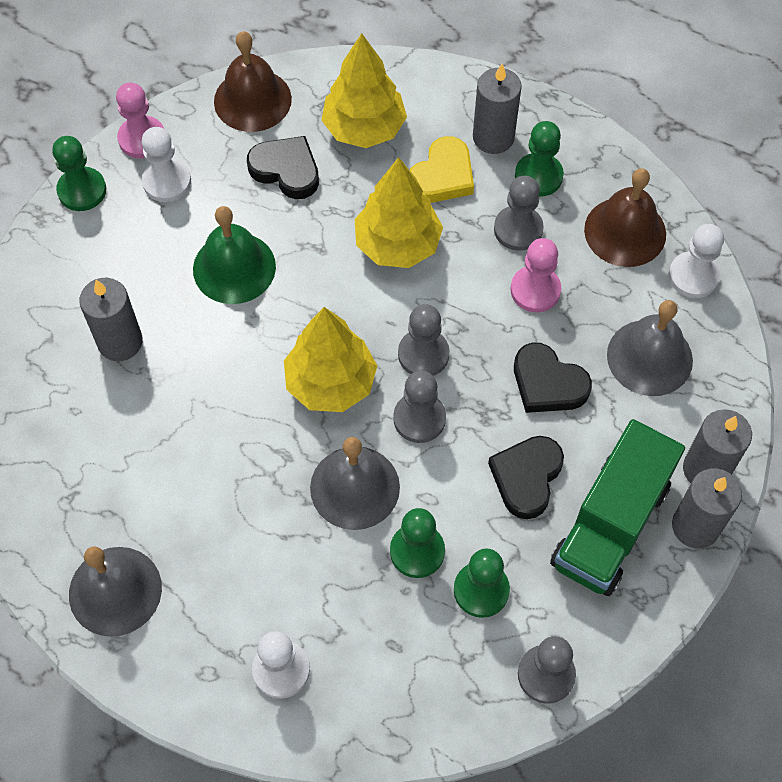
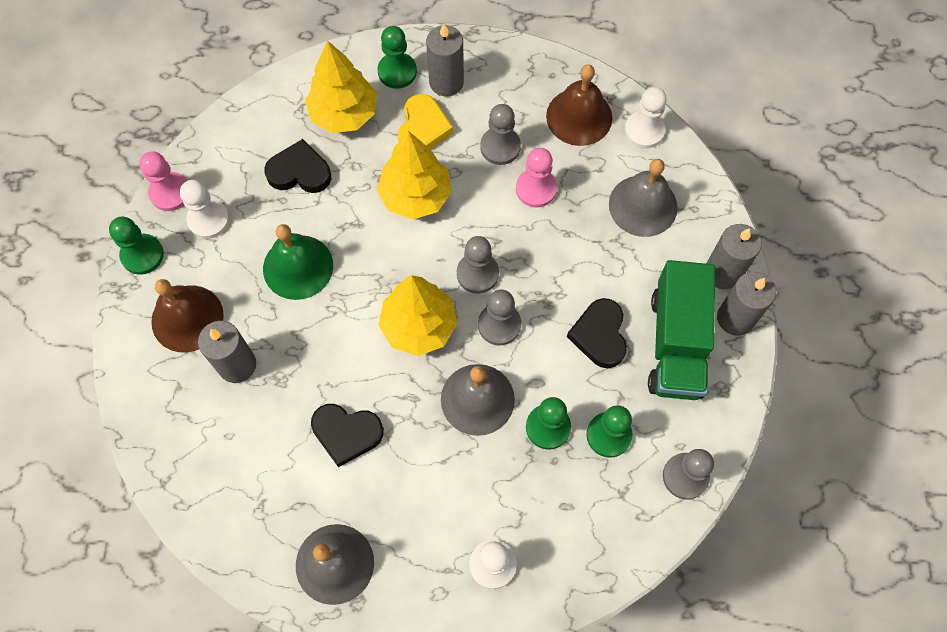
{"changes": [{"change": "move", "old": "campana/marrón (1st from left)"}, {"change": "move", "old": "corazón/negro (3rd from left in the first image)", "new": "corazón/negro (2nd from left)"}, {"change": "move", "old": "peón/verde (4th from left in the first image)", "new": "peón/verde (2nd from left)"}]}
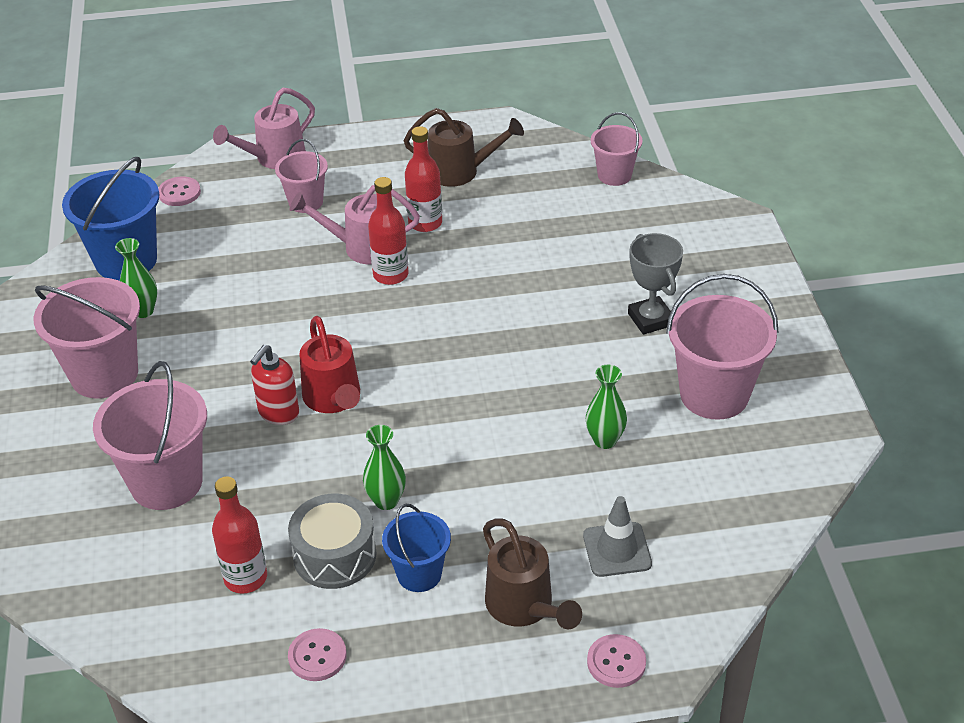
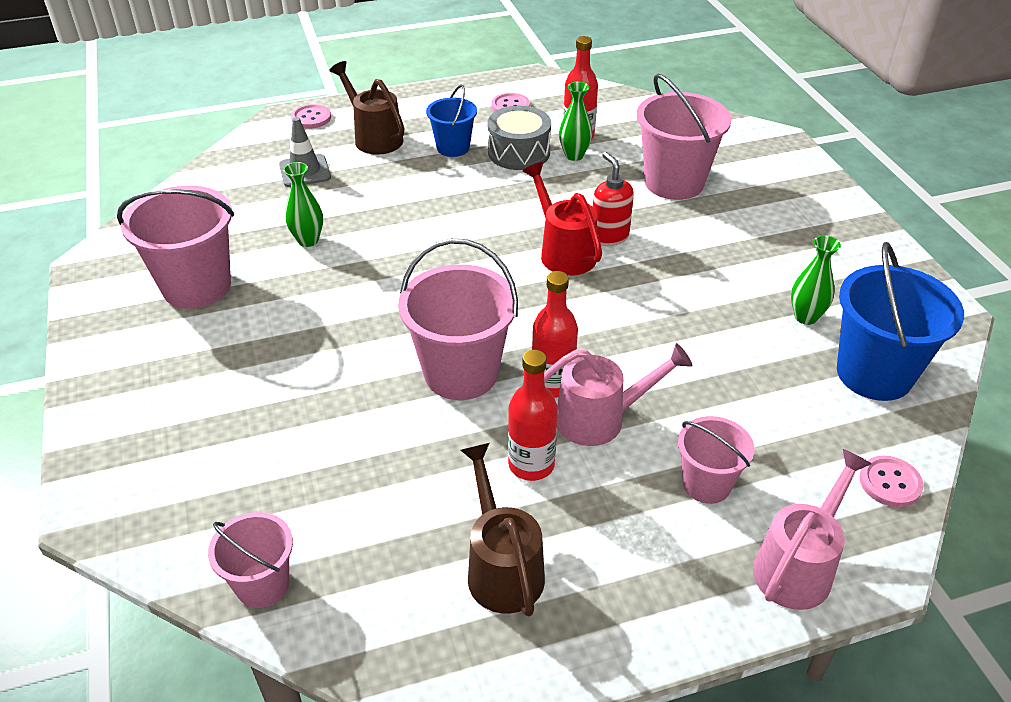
{"changes": [{"change": "move", "old": "balde/rosa (1st from left in the first image)", "new": "balde/rosa (3rd from left)"}, {"change": "rotate", "old": "dispensador de jabón/rojo", "degrees": -45}, {"change": "move", "old": "florero/verde (2nd from left)"}, {"change": "rotate", "old": "regadera/marrón (1st from left in the first image)", "degrees": 75}, {"change": "delete", "old": "trofeo/gris"}]}
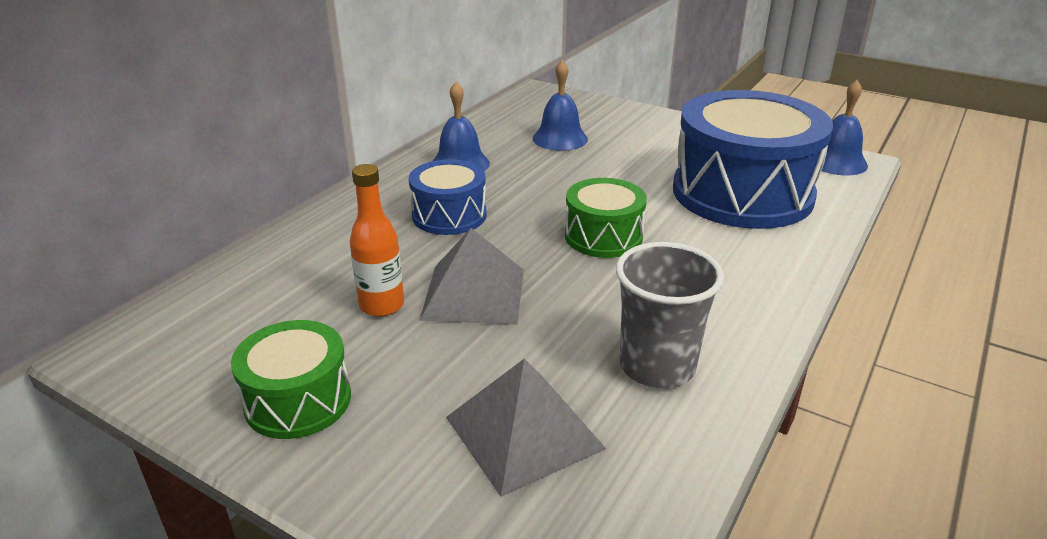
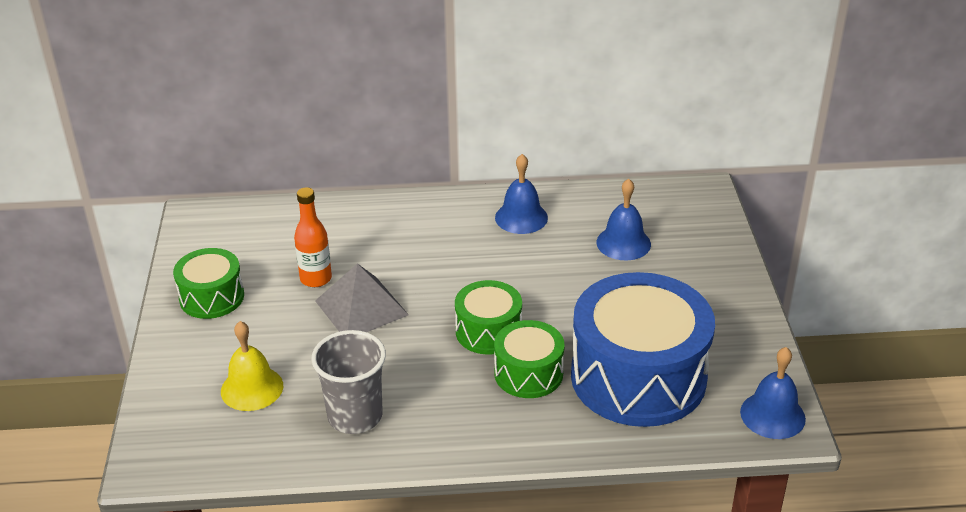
{"changes": [{"change": "delete", "old": "tambor/azul (1st from left)"}, {"change": "replace", "old": "pirámide/gris (2nd from left)", "new": "campana/amarillo"}, {"change": "insert", "new": "tambor/verde (3rd from left)"}]}
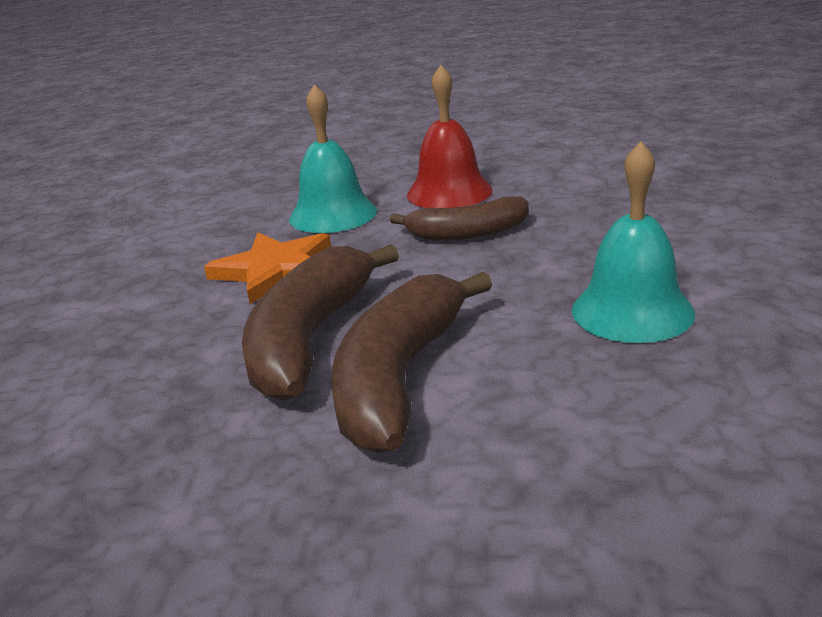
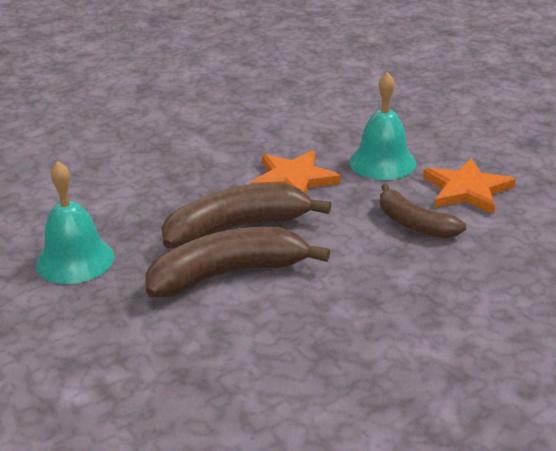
{"changes": [{"change": "replace", "old": "campana/rojo", "new": "estrella/naranja (2nd from left)"}, {"change": "move", "old": "campana/turquesa (2nd from left in the first image)", "new": "campana/turquesa (1st from left)"}]}
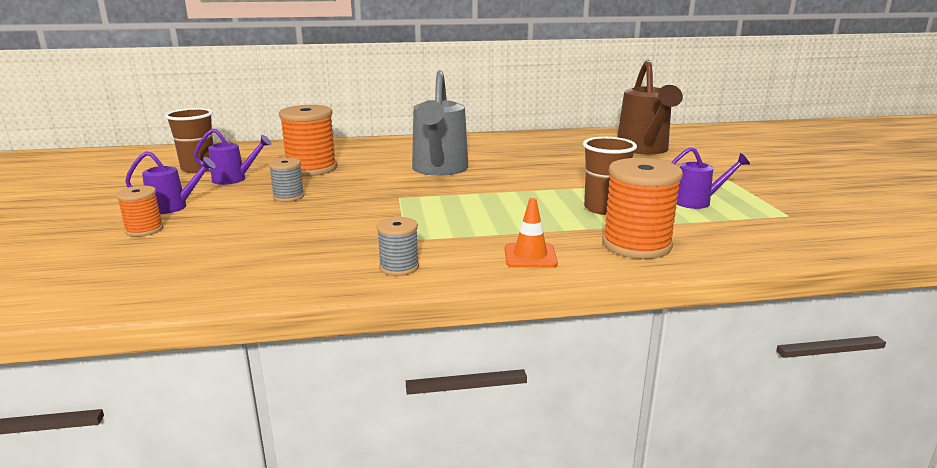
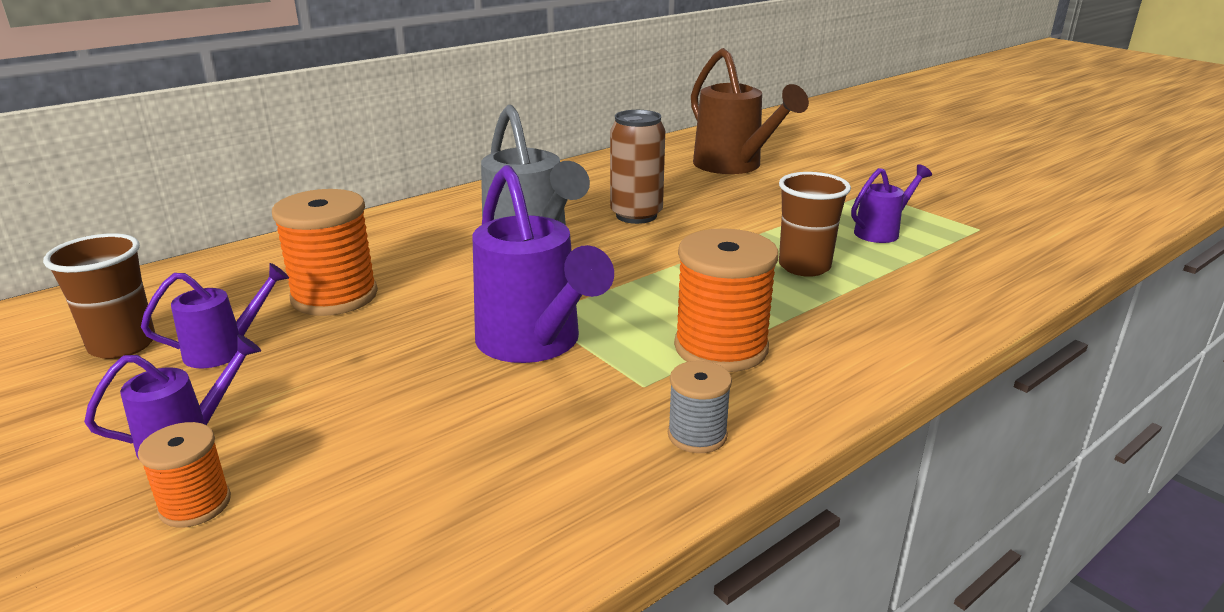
{"changes": [{"change": "delete", "old": "carrete/gris (1st from left)"}, {"change": "delete", "old": "cono de tráfico/naranja"}, {"change": "move", "old": "carrete/naranja (3rd from left)"}, {"change": "insert", "new": "regadera/morado (3rd from left)"}, {"change": "insert", "new": "lata/marrón"}]}
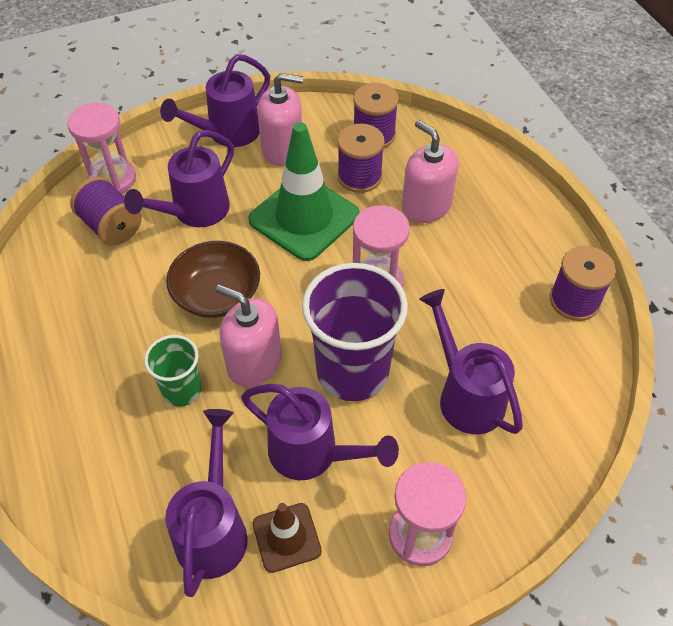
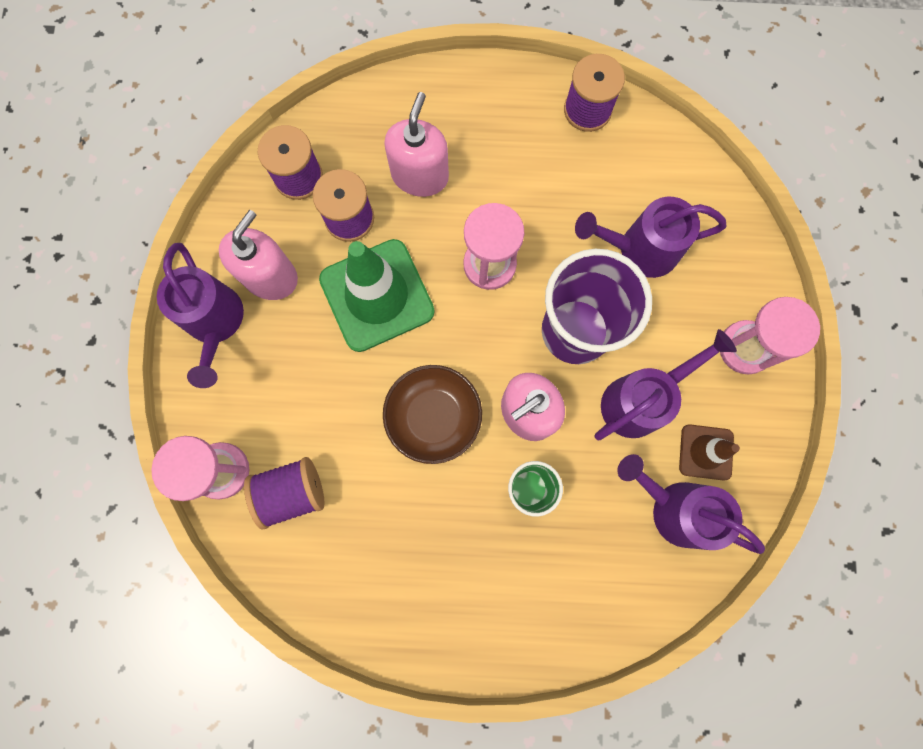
{"changes": [{"change": "delete", "old": "regadera/morado (1st from left)"}, {"change": "rotate", "old": "dispensador de jabón/rosa (3rd from left in the first image)", "degrees": 120}]}
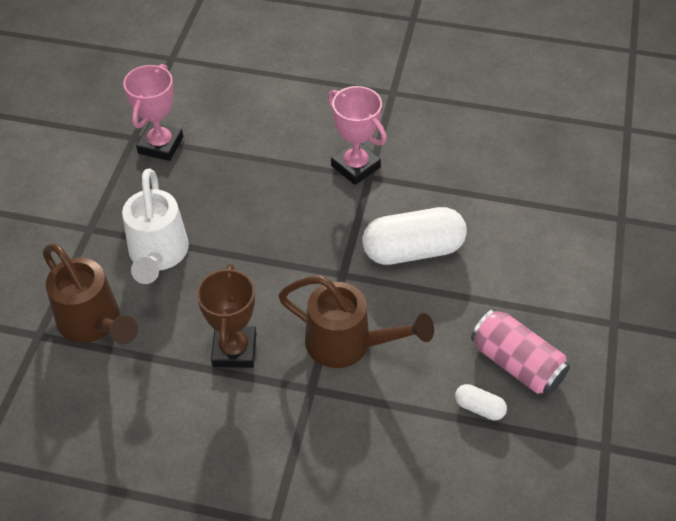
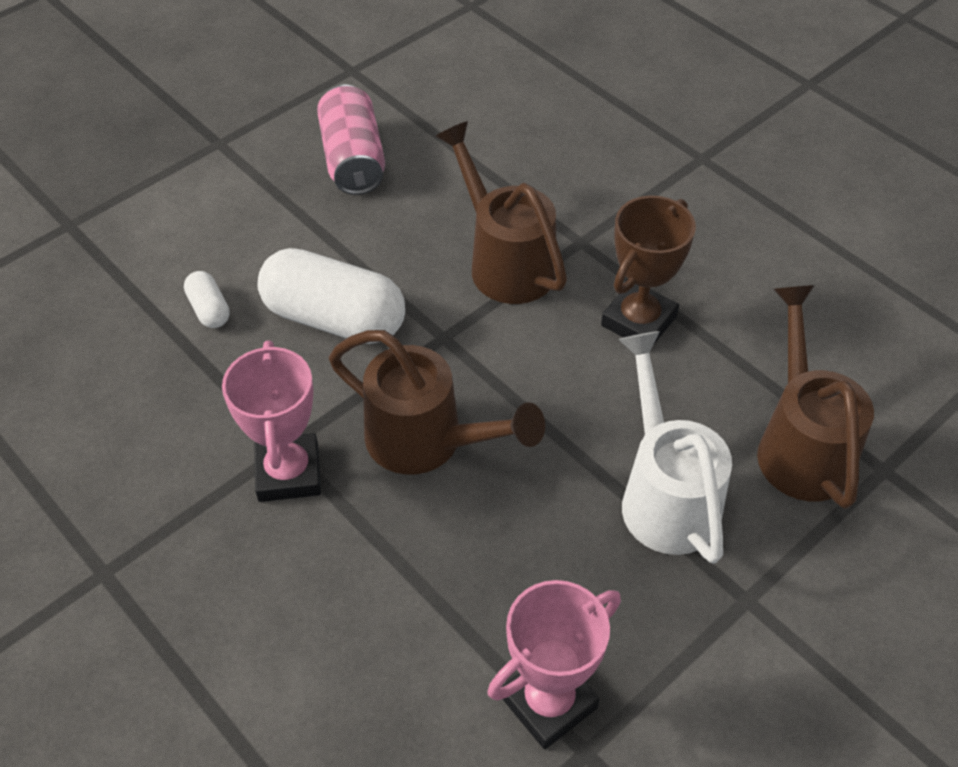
{"changes": [{"change": "rotate", "old": "regadera/blanco", "degrees": -45}, {"change": "move", "old": "cápsula/blanco (2nd from left in the first image)", "new": "cápsula/blanco (1st from left)"}, {"change": "insert", "new": "regadera/marrón (1st from left)"}]}
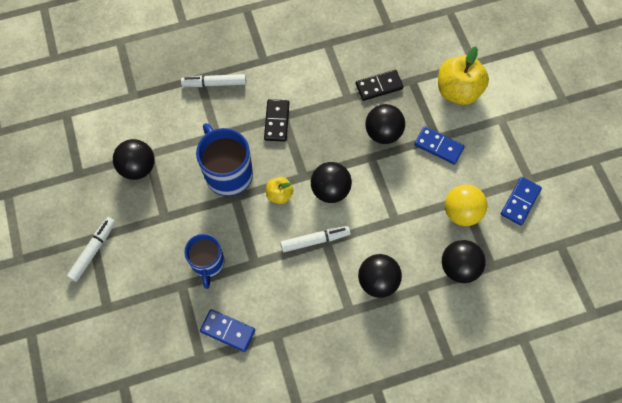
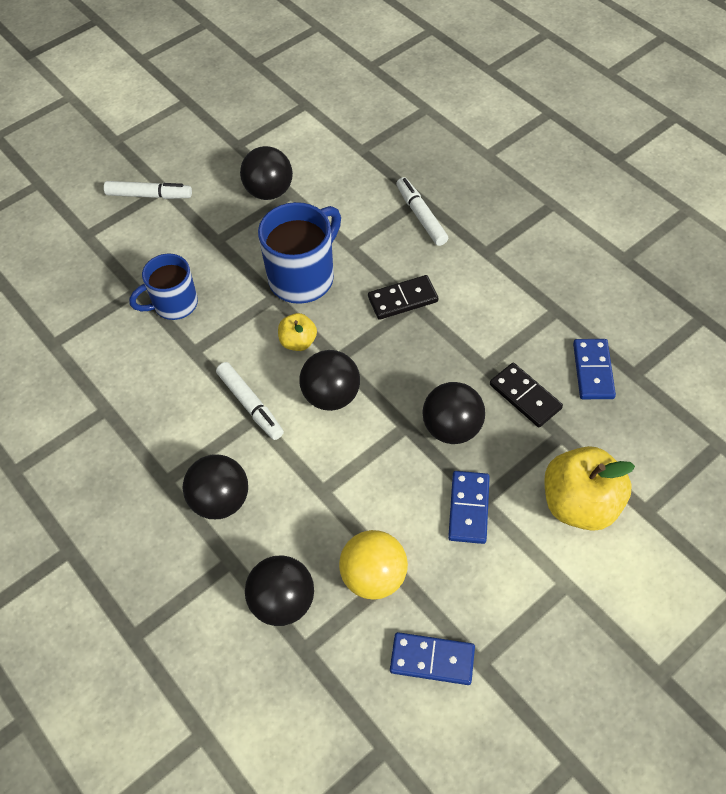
{"changes": [{"change": "move", "old": "ficha de dominó/azul (1st from left in the first image)", "new": "ficha de dominó/azul (3rd from left)"}]}
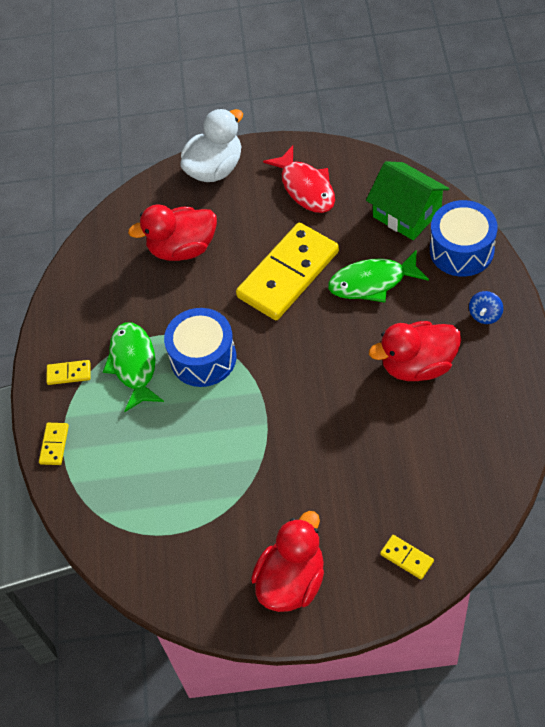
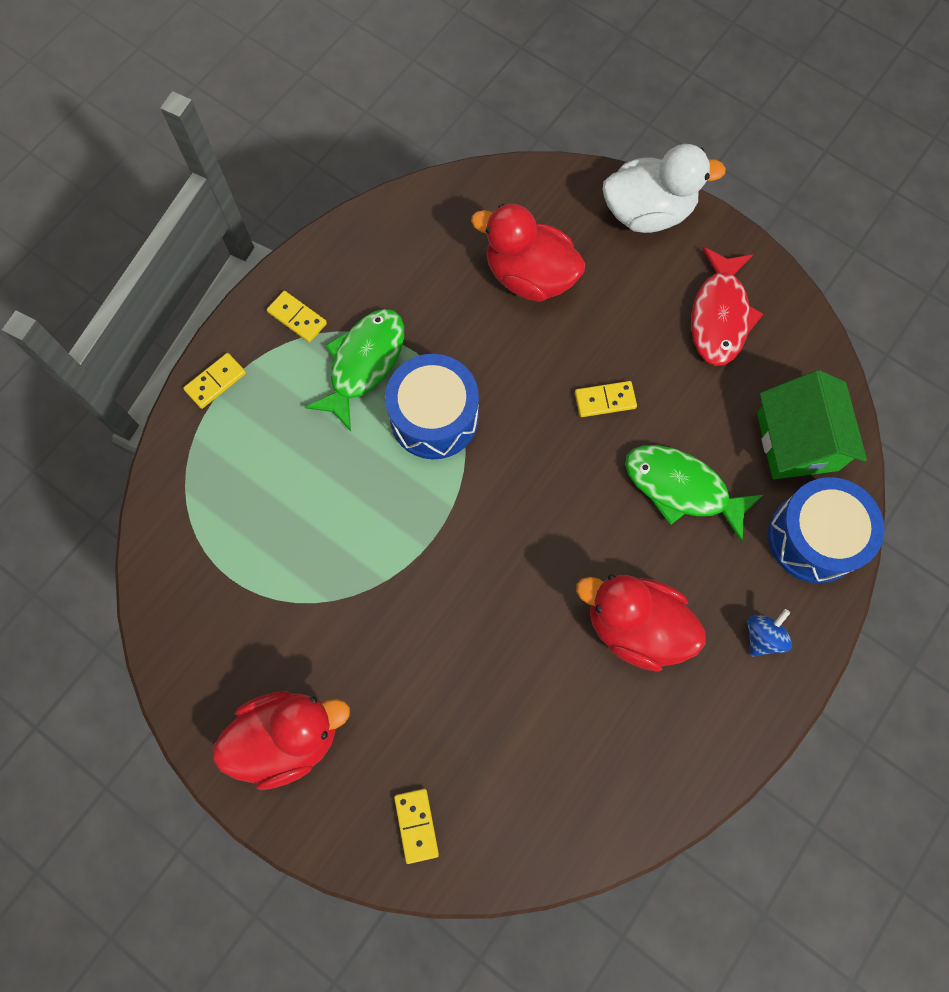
{"changes": [{"change": "resize", "old": "ficha de dominó/amarillo (3rd from left in the first image)", "factor": 0.4}, {"change": "rotate", "old": "peonza/azul", "degrees": 150}]}
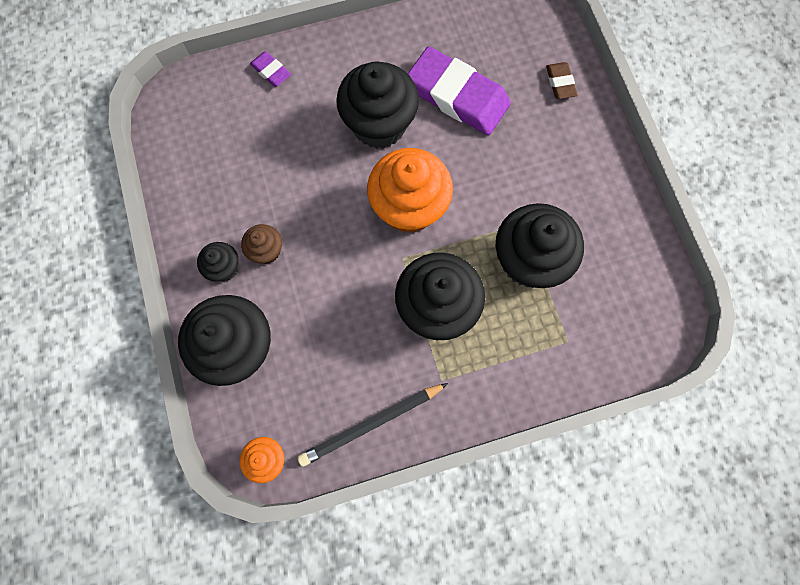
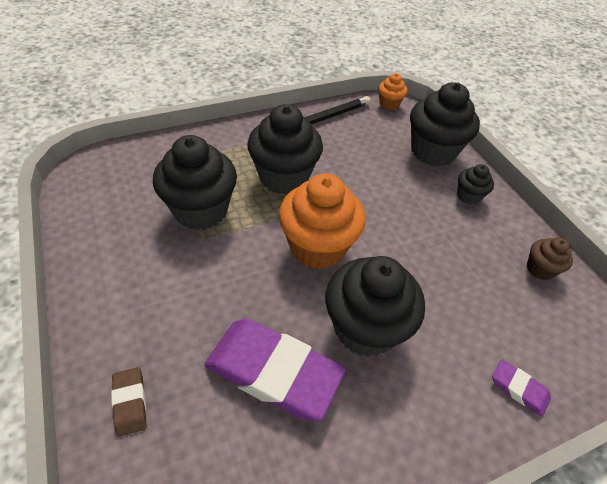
{"changes": [{"change": "move", "old": "magdalena/marrón"}]}
